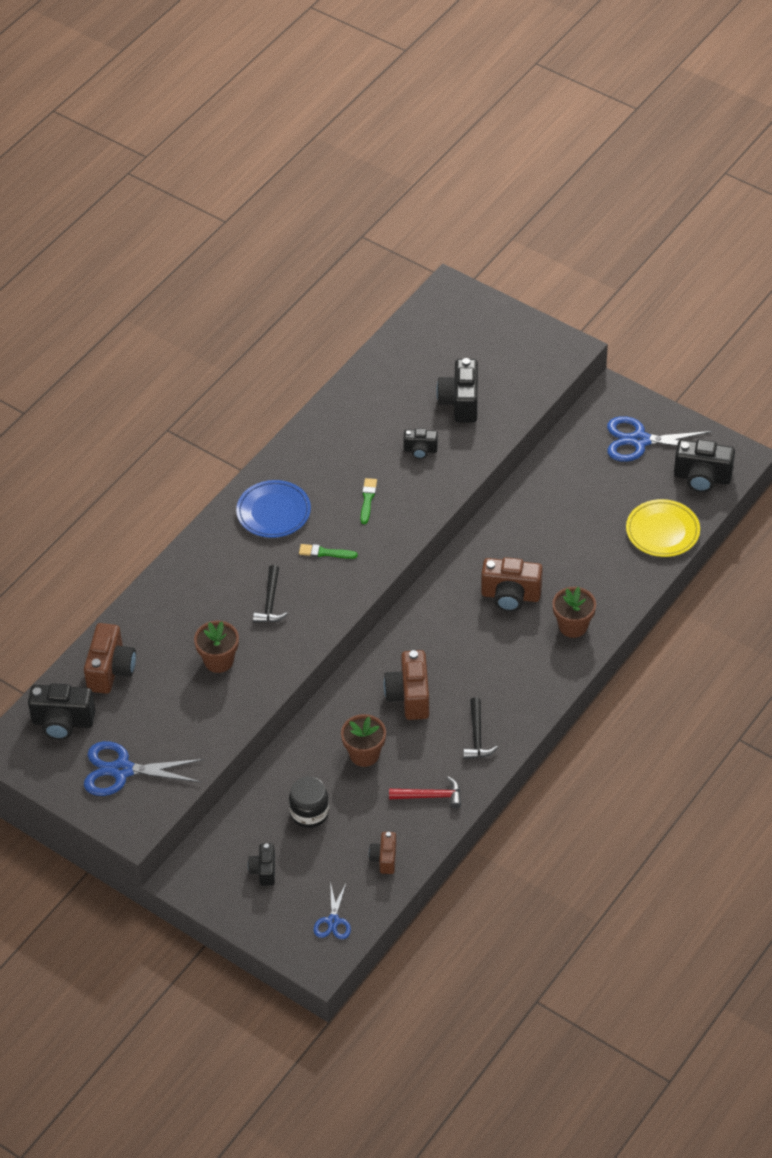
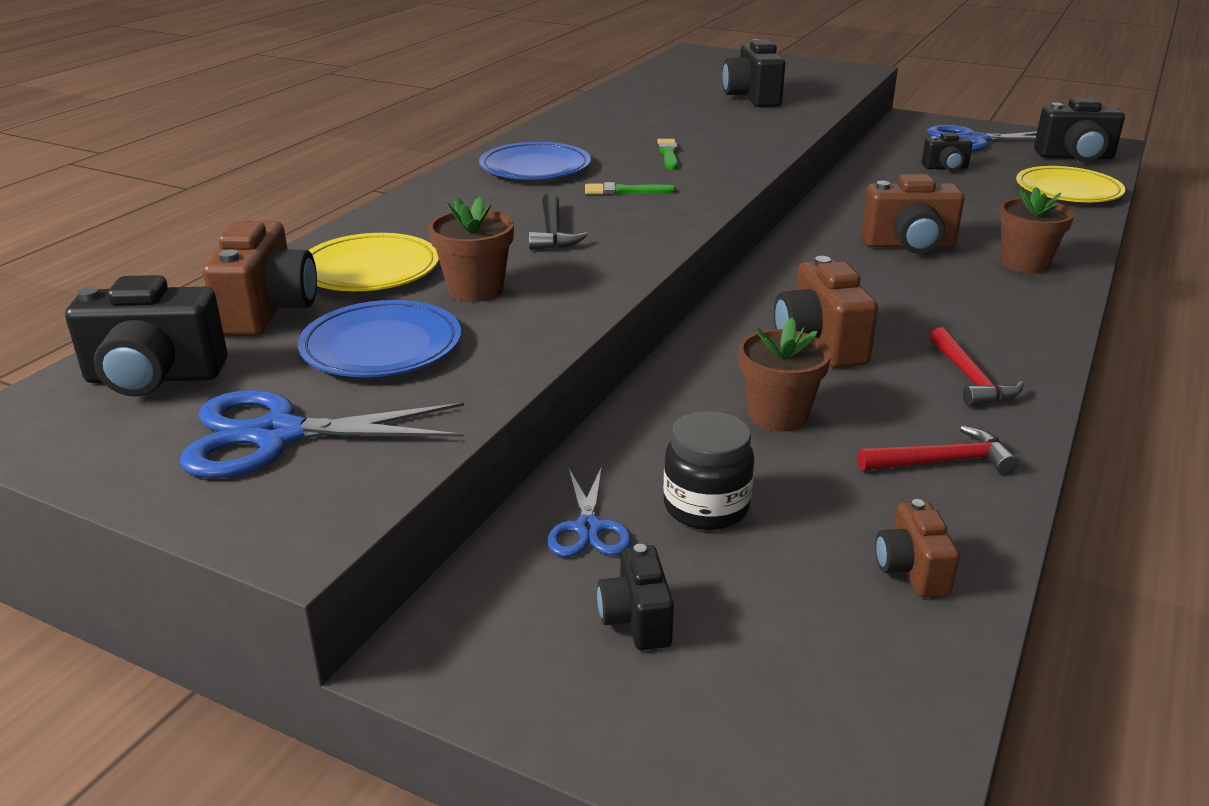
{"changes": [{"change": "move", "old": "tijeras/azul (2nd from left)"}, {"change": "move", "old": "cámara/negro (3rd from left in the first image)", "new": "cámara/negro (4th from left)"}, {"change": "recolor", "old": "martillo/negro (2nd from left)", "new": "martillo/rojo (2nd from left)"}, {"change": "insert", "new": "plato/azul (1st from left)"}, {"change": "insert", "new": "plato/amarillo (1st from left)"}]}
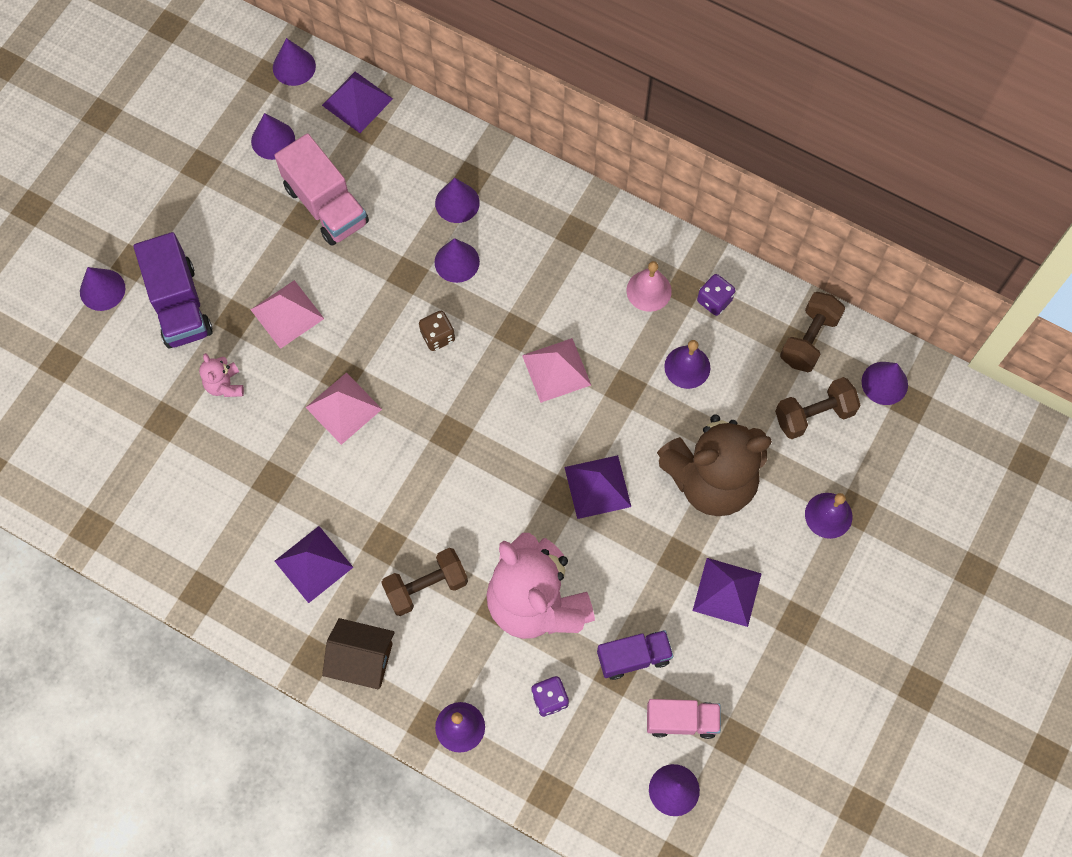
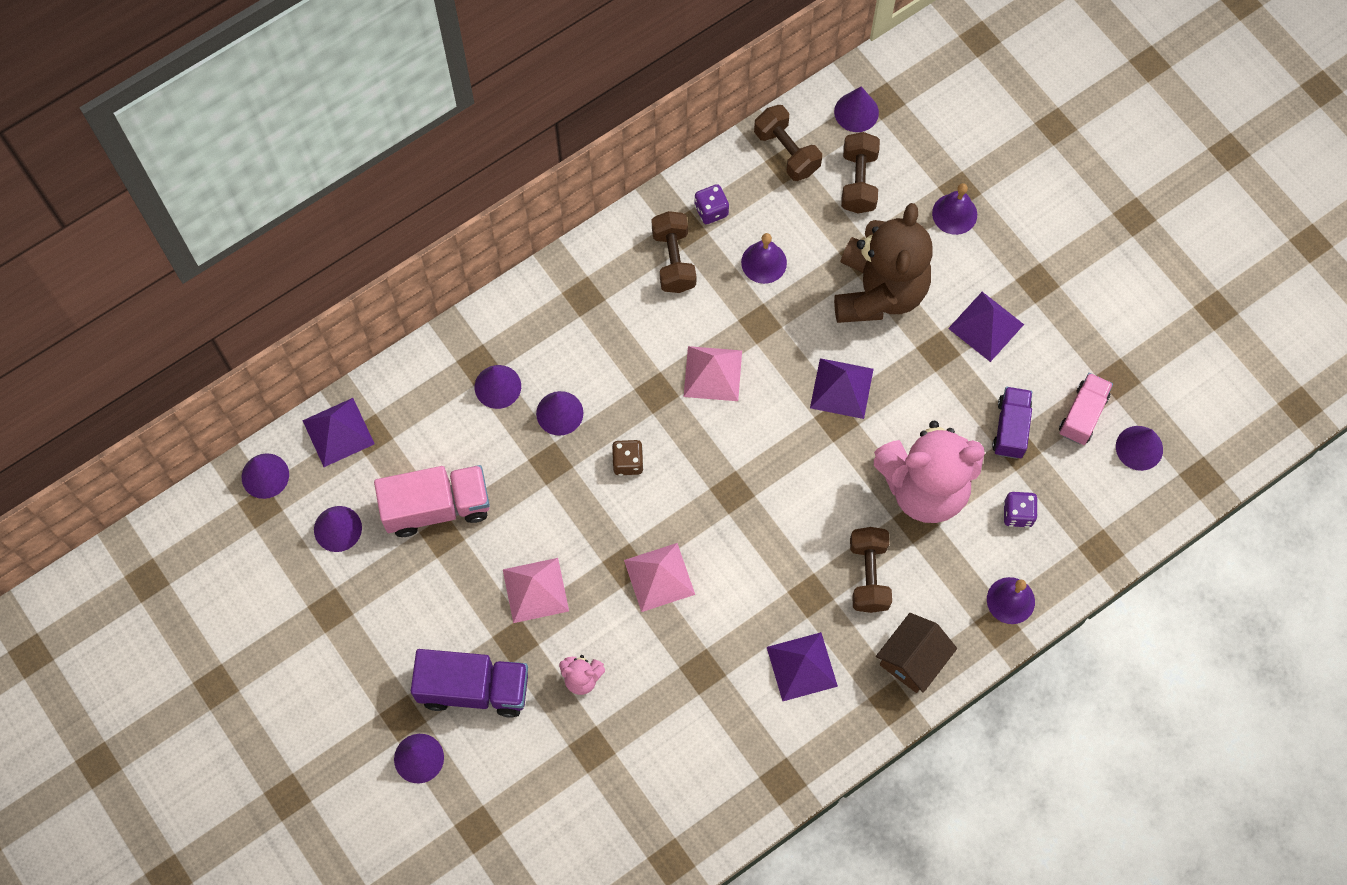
{"changes": [{"change": "replace", "old": "campana/rosa", "new": "mancuerna/marrón (1st from left)"}]}
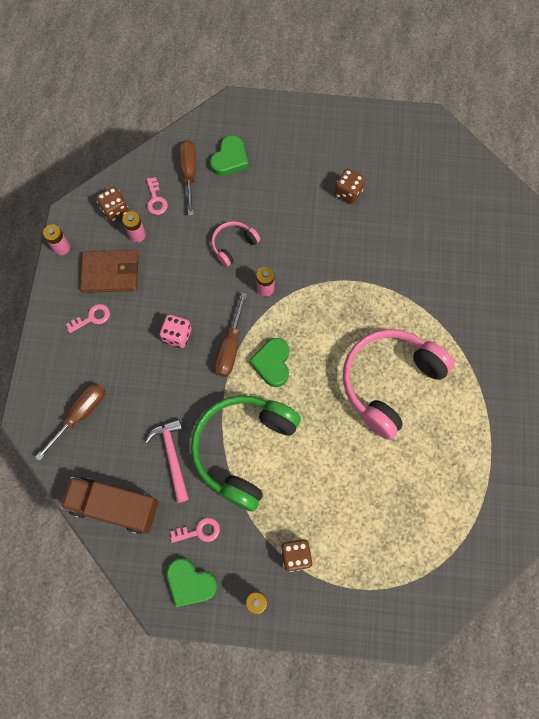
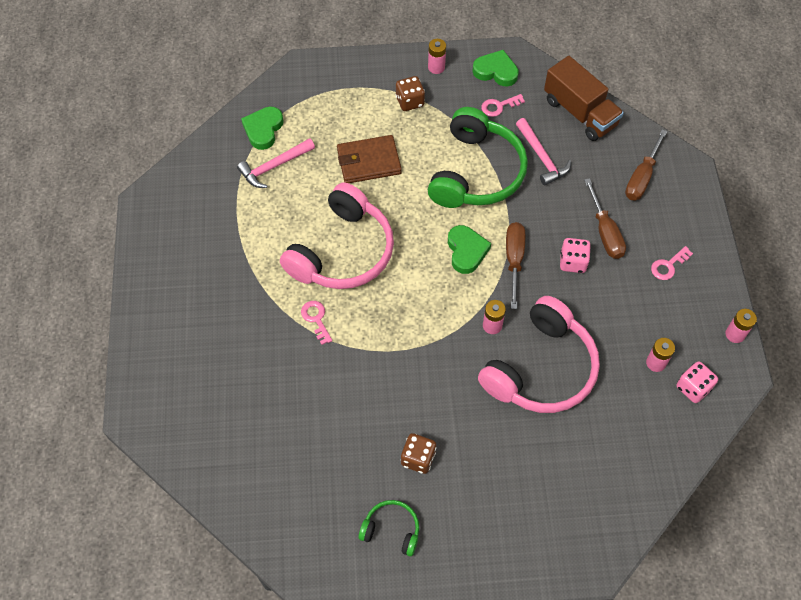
{"changes": [{"change": "rotate", "old": "camión/marrón", "degrees": 45}, {"change": "move", "old": "cartera/marrón"}, {"change": "recolor", "old": "dado/marrón (1st from left)", "new": "dado/rosa (2nd from left)"}, {"change": "move", "old": "llave/rosa (2nd from left in the first image)", "new": "llave/rosa (1st from left)"}, {"change": "move", "old": "destornillador/marrón (2nd from left)"}, {"change": "move", "old": "corazón/verde (2nd from left in the first image)", "new": "corazón/verde (1st from left)"}, {"change": "resize", "old": "auriculares/rosa (1st from left in the first image)", "factor": 2.13}, {"change": "insert", "new": "martillo/rosa (1st from left)"}, {"change": "insert", "new": "auriculares/verde (1st from left)"}]}
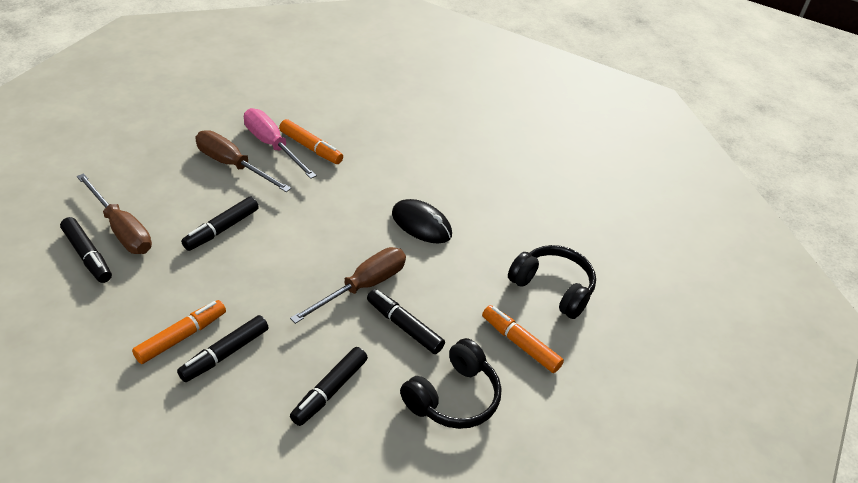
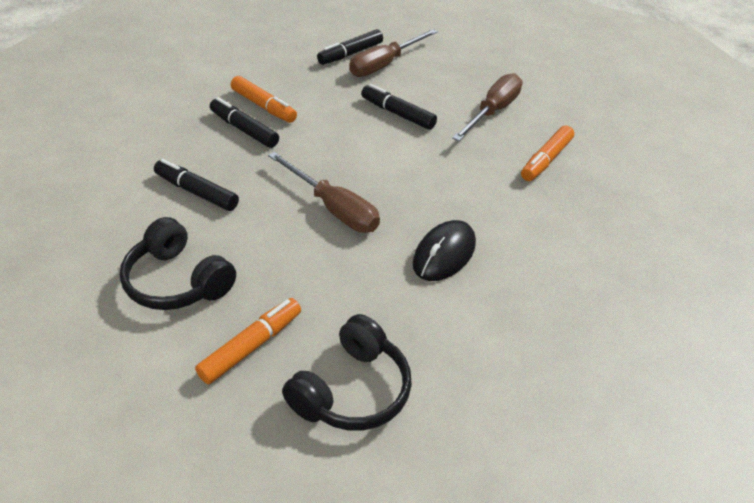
{"changes": [{"change": "delete", "old": "destornillador/rosa"}, {"change": "delete", "old": "rotulador/negro (5th from left)"}]}
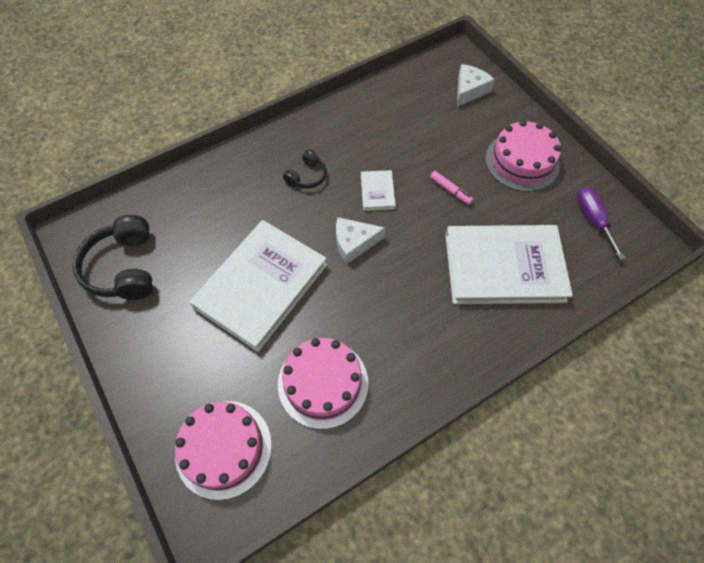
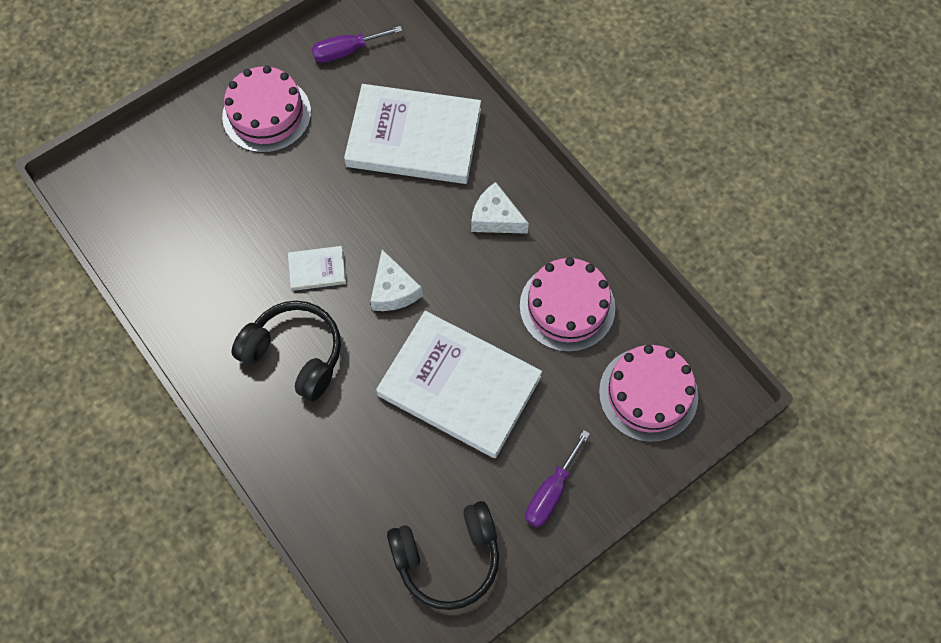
{"changes": [{"change": "resize", "old": "auriculares/negro (2nd from left in the first image)", "factor": 1.86}, {"change": "delete", "old": "rotulador/rosa"}, {"change": "rotate", "old": "libro/blanco (3rd from left in the first image)", "degrees": -75}, {"change": "move", "old": "queso/blanco (2nd from left)"}, {"change": "insert", "new": "destornillador/morado (2nd from left)"}]}
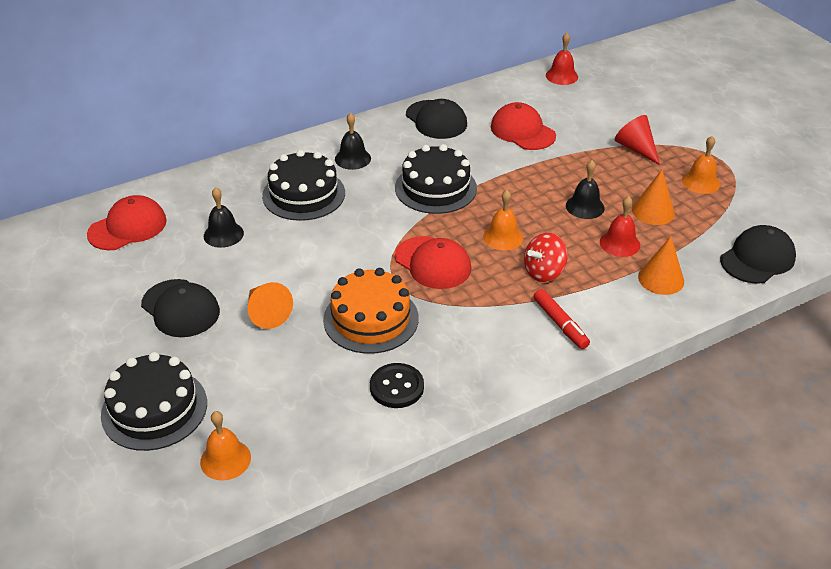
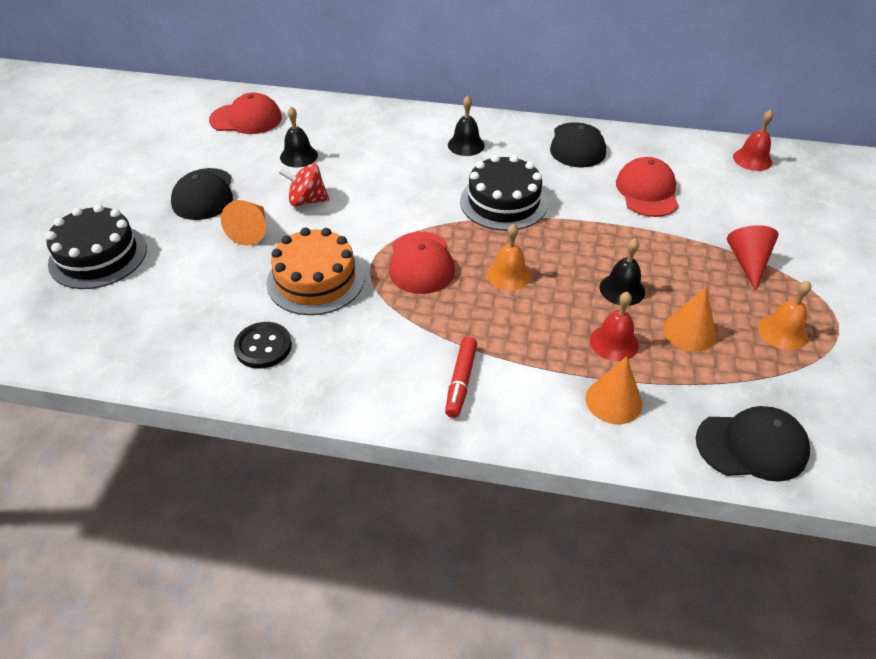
{"changes": [{"change": "delete", "old": "campana/naranja (1st from left)"}, {"change": "delete", "old": "tarta/negro (2nd from left)"}, {"change": "move", "old": "peonza/rojo"}]}
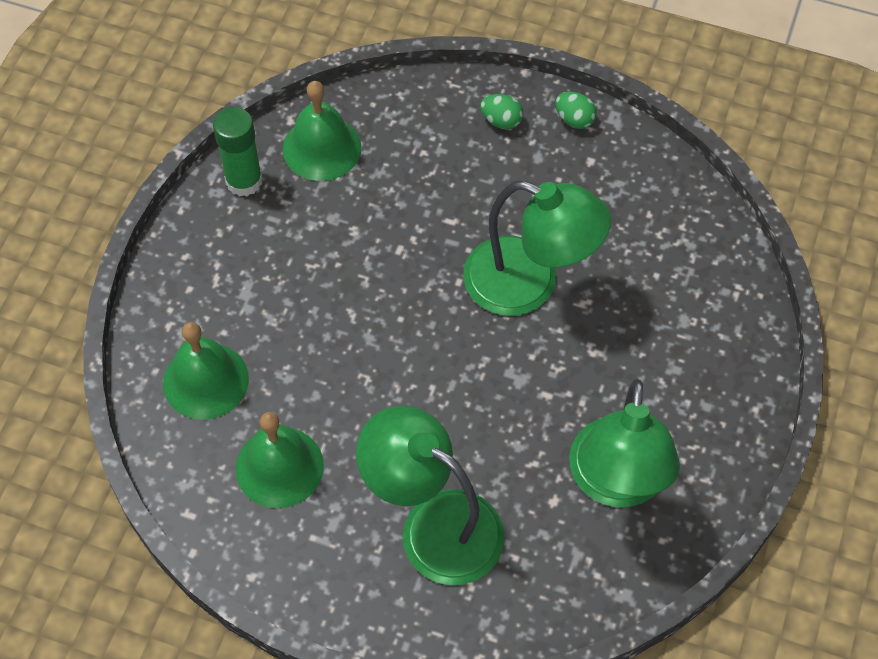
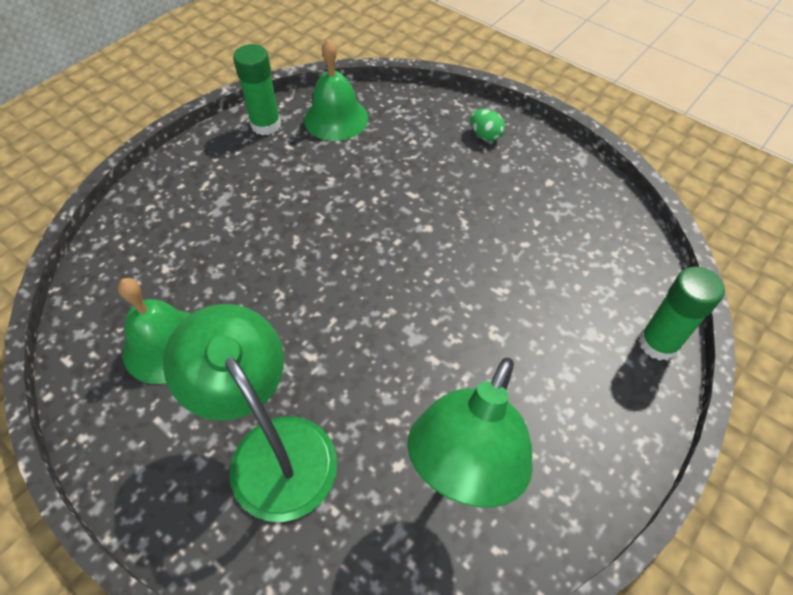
{"changes": [{"change": "delete", "old": "campana/verde (1st from left)"}, {"change": "delete", "old": "lámpara/verde (2nd from left)"}, {"change": "delete", "old": "huevo/verde (2nd from left)"}, {"change": "insert", "new": "barra de pegamento/verde (2nd from left)"}]}
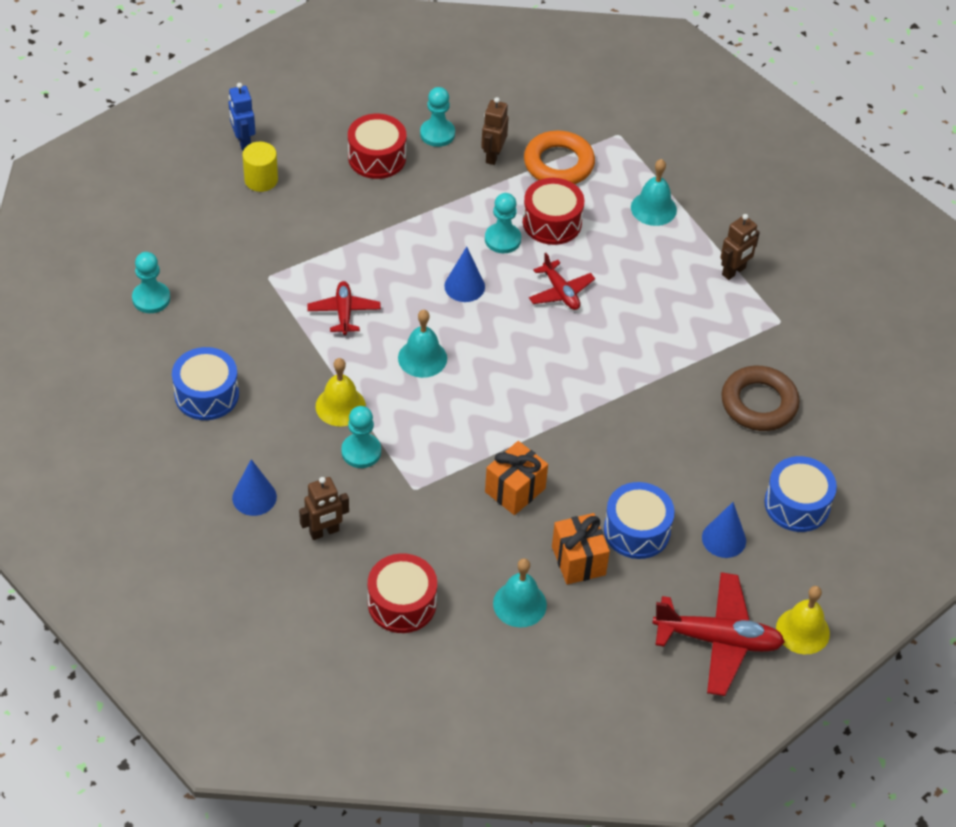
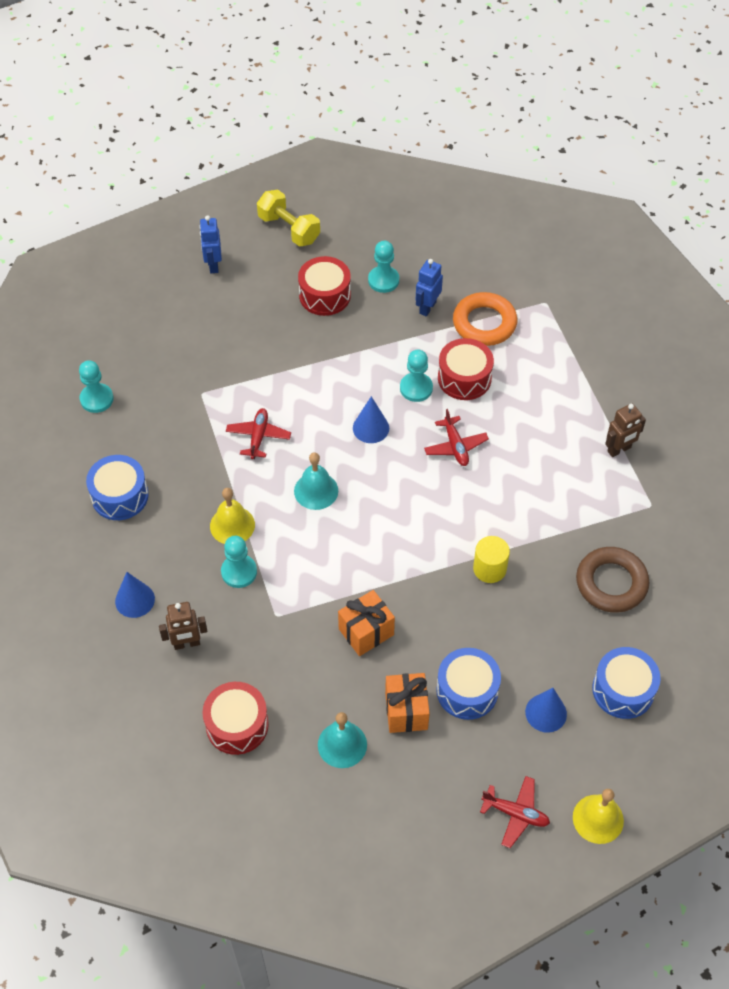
{"changes": [{"change": "move", "old": "cilindro/amarillo"}, {"change": "recolor", "old": "robot/marrón (2nd from left)", "new": "robot/azul (2nd from left)"}, {"change": "delete", "old": "campana/turquesa (3rd from left)"}, {"change": "resize", "old": "avión/rojo (3rd from left)", "factor": 0.58}, {"change": "insert", "new": "mancuerna/amarillo"}]}
